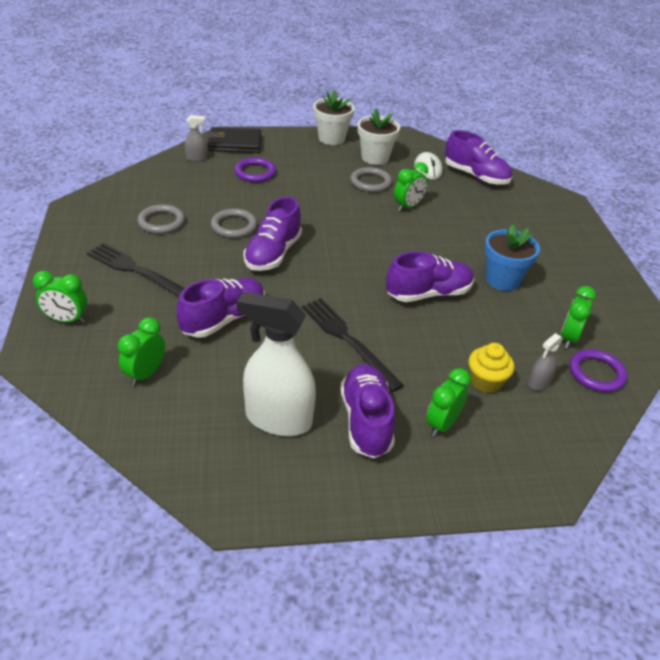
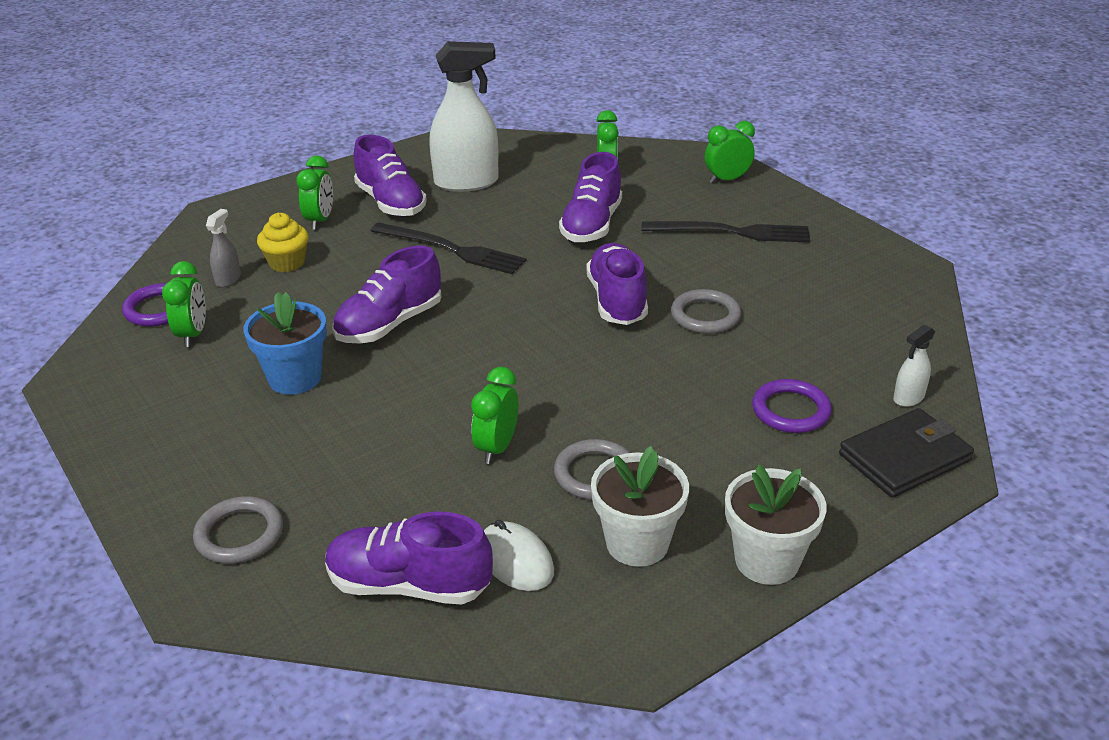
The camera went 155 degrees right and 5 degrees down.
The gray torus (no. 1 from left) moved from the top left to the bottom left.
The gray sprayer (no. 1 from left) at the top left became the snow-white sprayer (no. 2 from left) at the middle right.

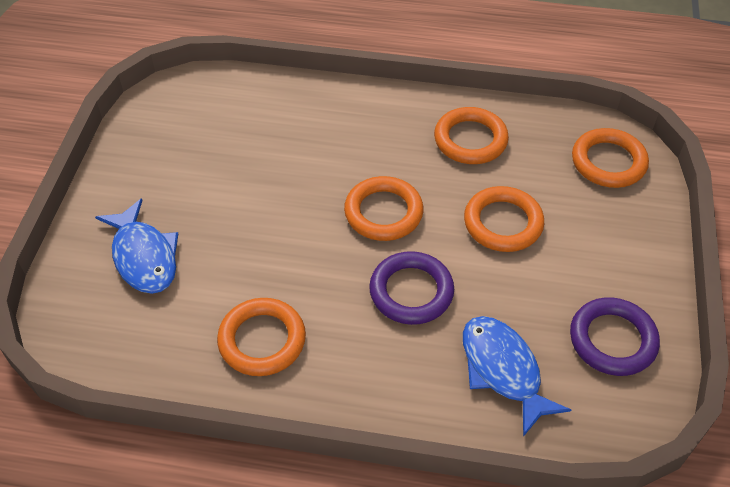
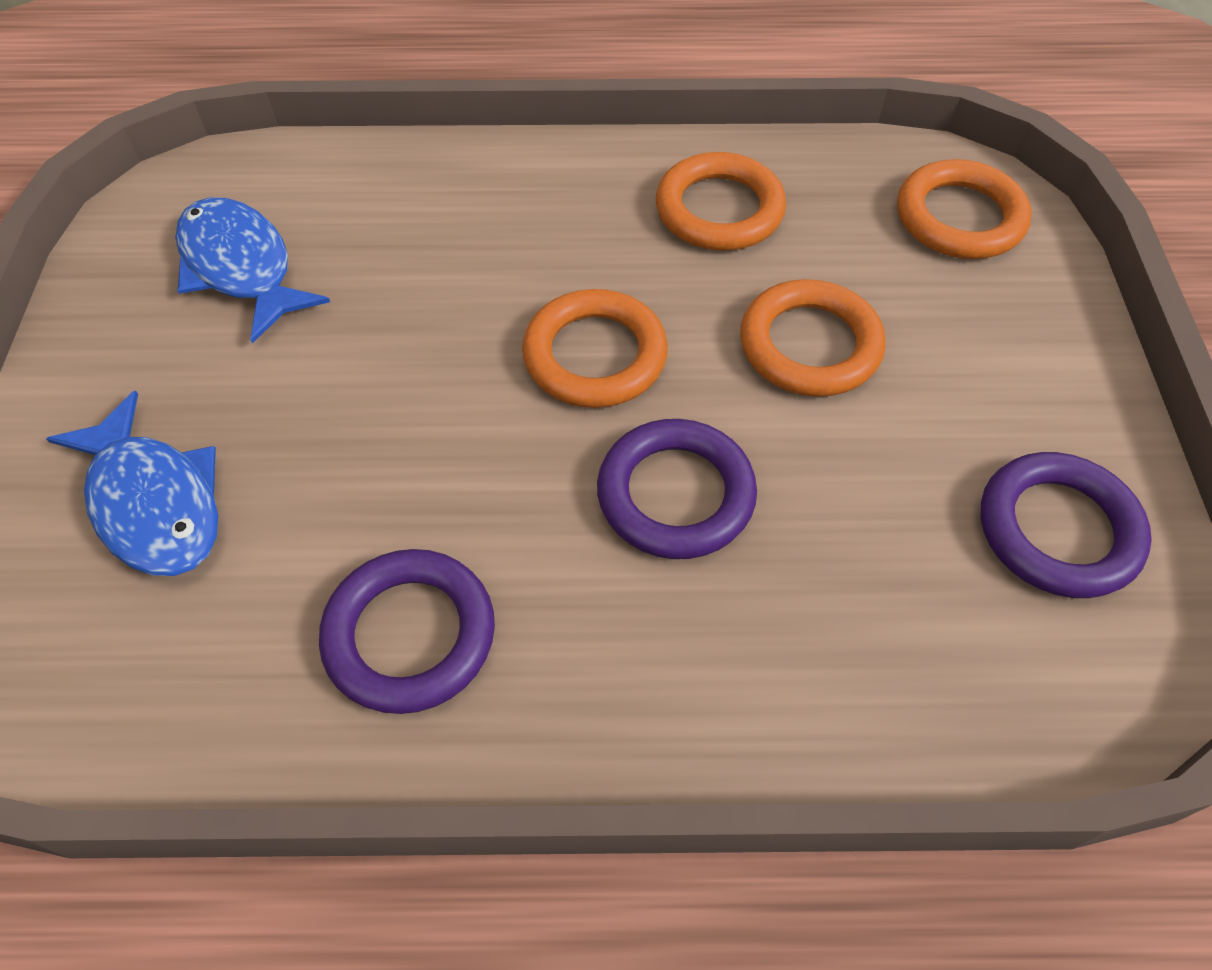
The camera went 10 degrees left and 5 degrees up.
The royal blue fish (no. 2 from left) moved from the bottom right to the top left.
The orange torus (no. 1 from left) at the bottom centre became the purple torus (no. 1 from left) at the centre.

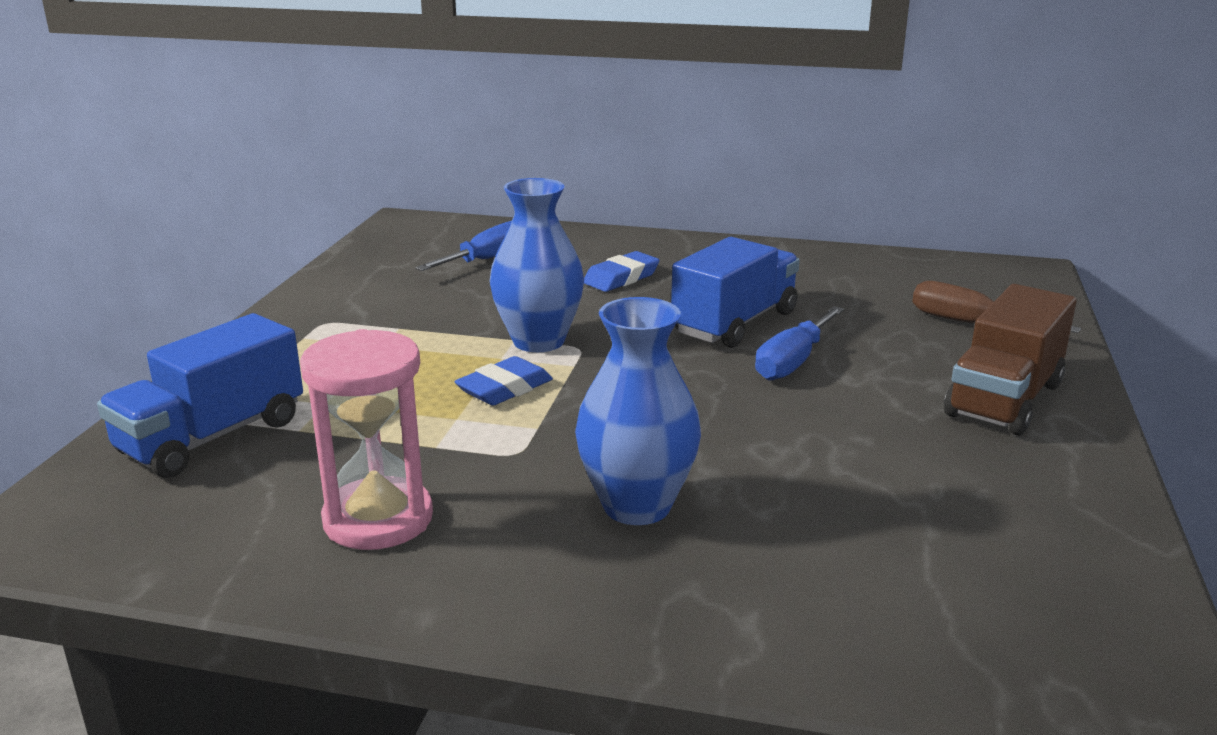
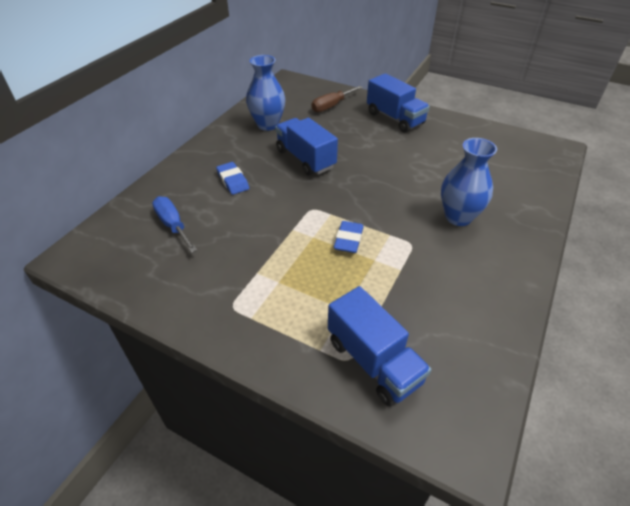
The camera went 75 degrees left and 20 degrees up.
The rosy sand timer at the middle left disappeared.
The royal blue screwdriver (no. 2 from left) at the centre disappeared.
The royal blue vase (no. 1 from left) moved from the centre to the top centre.
The dark brown lorry at the middle right became the royal blue lorry (no. 3 from left) at the top centre.
The royal blue pencil eraser (no. 1 from left in the first image) at the centre turned 45 degrees clockwise.

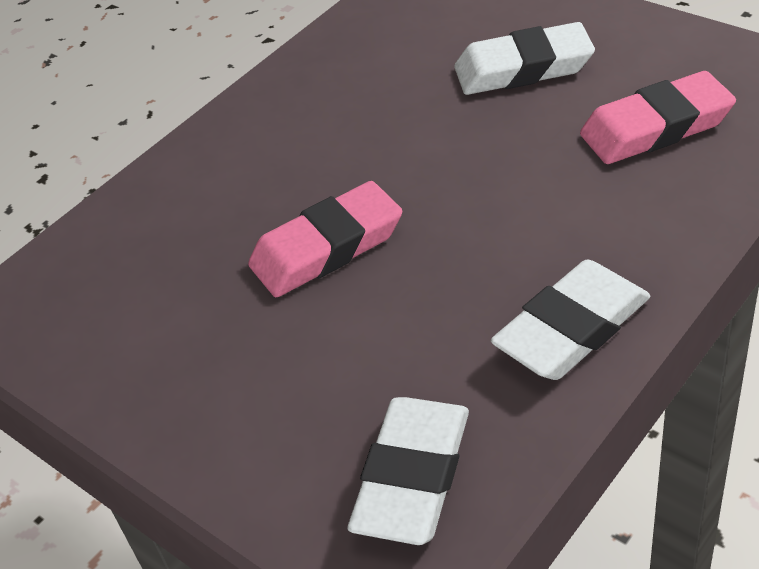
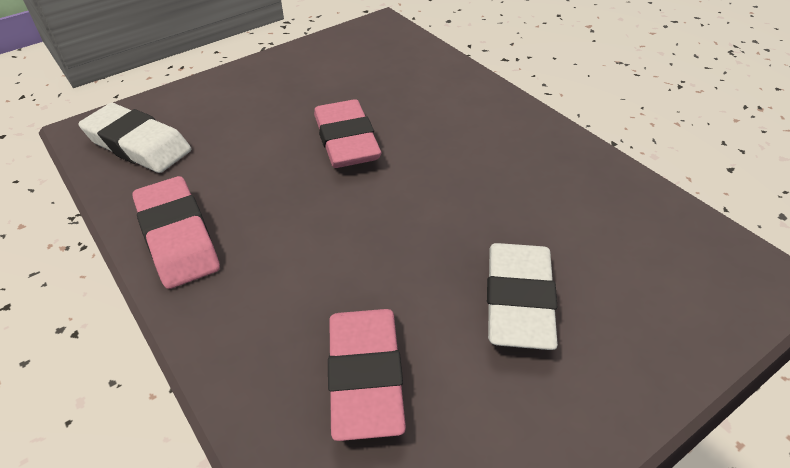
The camera went 100 degrees right and 0 degrees up.
The snow-white pencil eraser (no. 3 from left) at the middle right became the rosy pencil eraser (no. 1 from left) at the middle left.

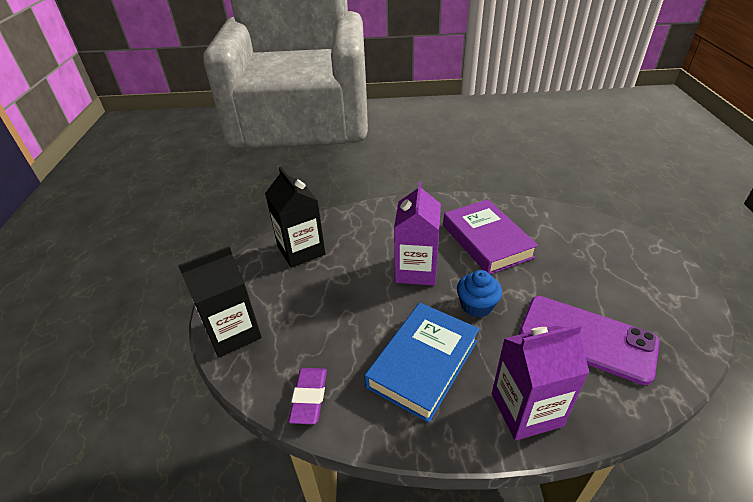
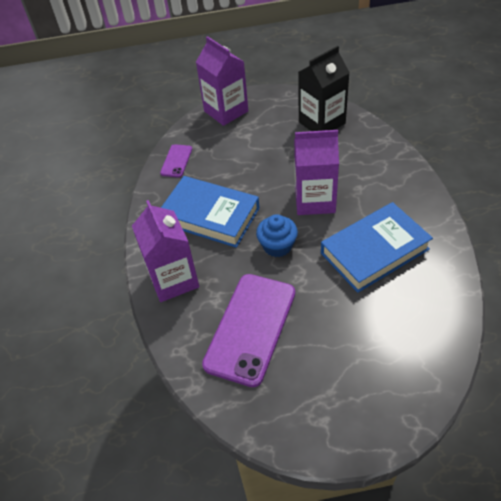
The camera went 85 degrees right and 10 degrees up.
The purple pencil eraser at the bottom centre was replaced by the purple phone (no. 1 from left) at the top centre.
The ebony juice carton (no. 1 from left) at the middle left became the purple juice carton (no. 2 from left) at the top centre.
The purple hardback at the centre became the royal blue hardback (no. 2 from left) at the middle right.

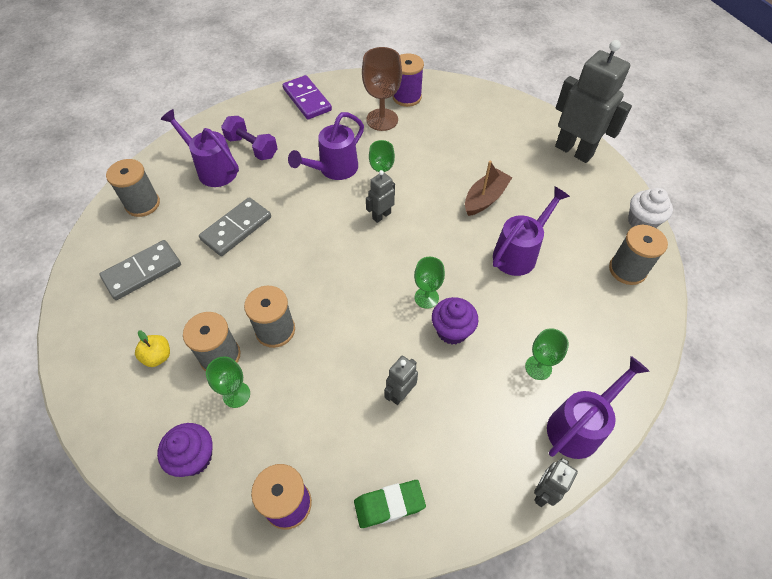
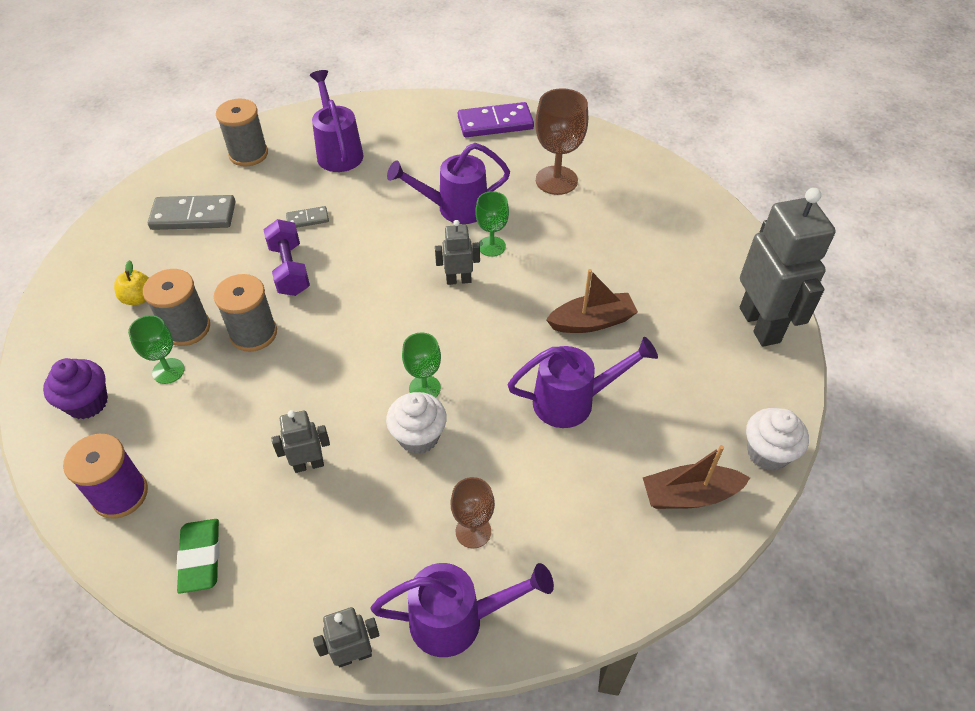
The camera went 35 degrees right and 5 degrees down.
The purple reel of thread (no. 2 from left) at the top centre disappeared.
The purple hand weight moved from the top left to the middle left.
The gray reel of thread (no. 4 from left) at the middle right was replaced by the dark brown toy boat (no. 2 from left) at the bottom right.
The purple muffin (no. 2 from left) at the centre became the snow-white muffin (no. 1 from left) at the centre.
The green wine glass (no. 4 from left) at the middle right became the dark brown wine glass (no. 1 from left) at the bottom centre.
The purple domino tile at the top centre turned 75 degrees clockwise.
The green pencil eraser at the bottom centre turned 60 degrees clockwise.
The gray domino tile (no. 2 from left) at the middle left changed to 0.51 times the size.

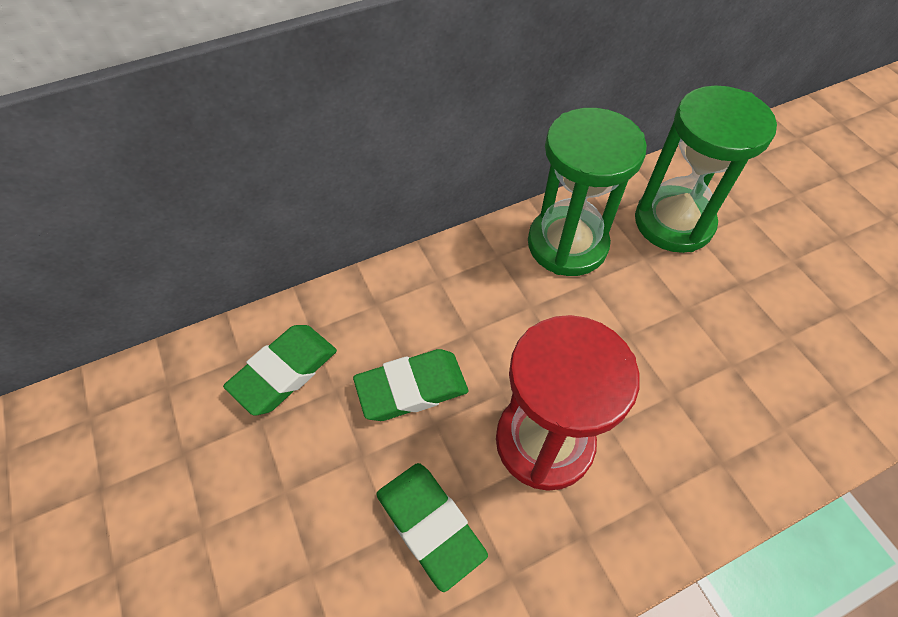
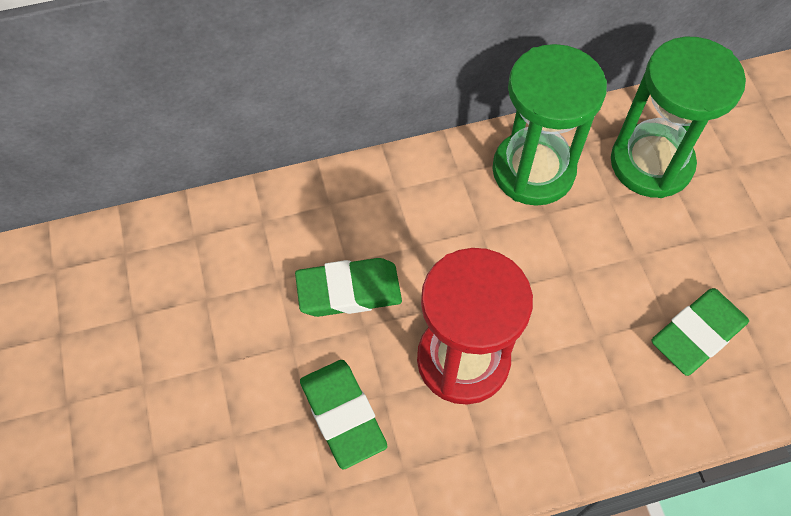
The camera went 10 degrees right and 5 degrees up.
The green pencil eraser (no. 1 from left in the first image) moved from the middle left to the middle right.

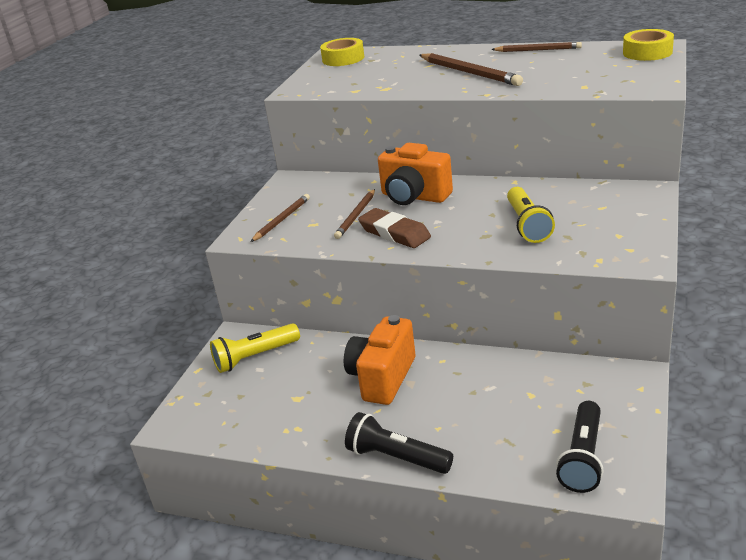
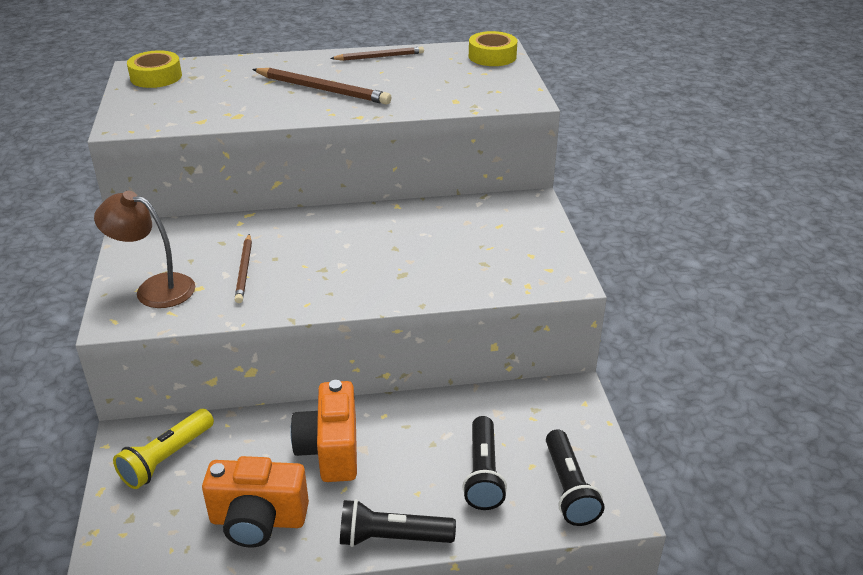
The camera went 30 degrees left and 5 degrees up.
The dark brown pencil eraser at the centre disappeared.
The bright yellow torch (no. 2 from left) at the middle right disappeared.
The ebony torch (no. 2 from left) at the bottom centre appeared.
The orange compact camera (no. 2 from left in the first image) moved from the top centre to the bottom left.
The dark brown lead pencil (no. 1 from left) at the centre was replaced by the dark brown reading lamp at the middle left.

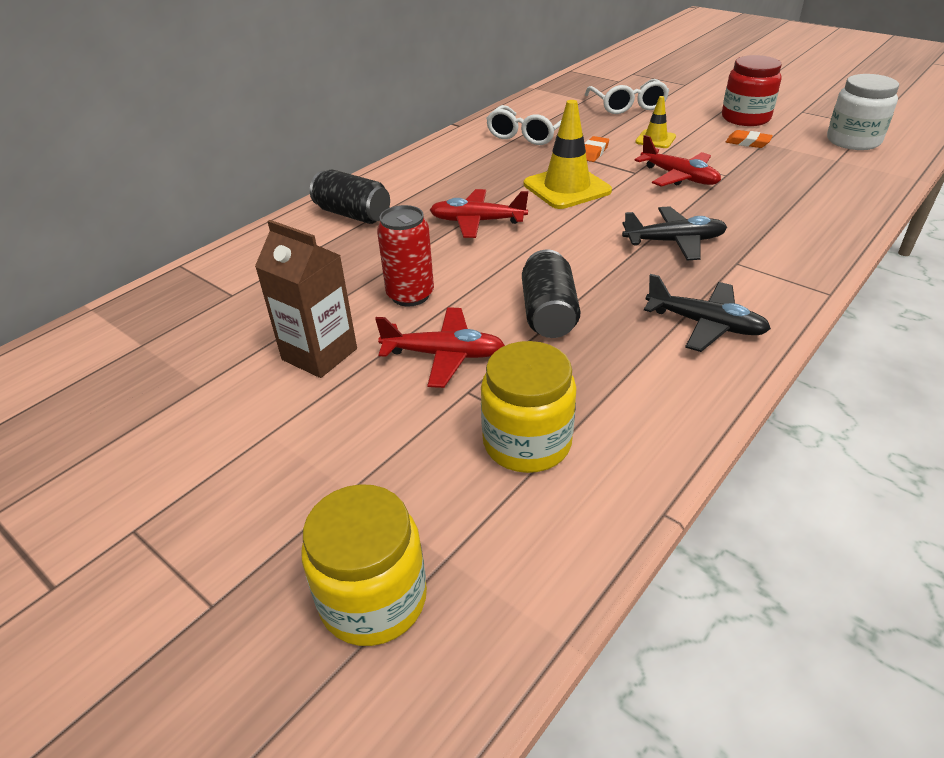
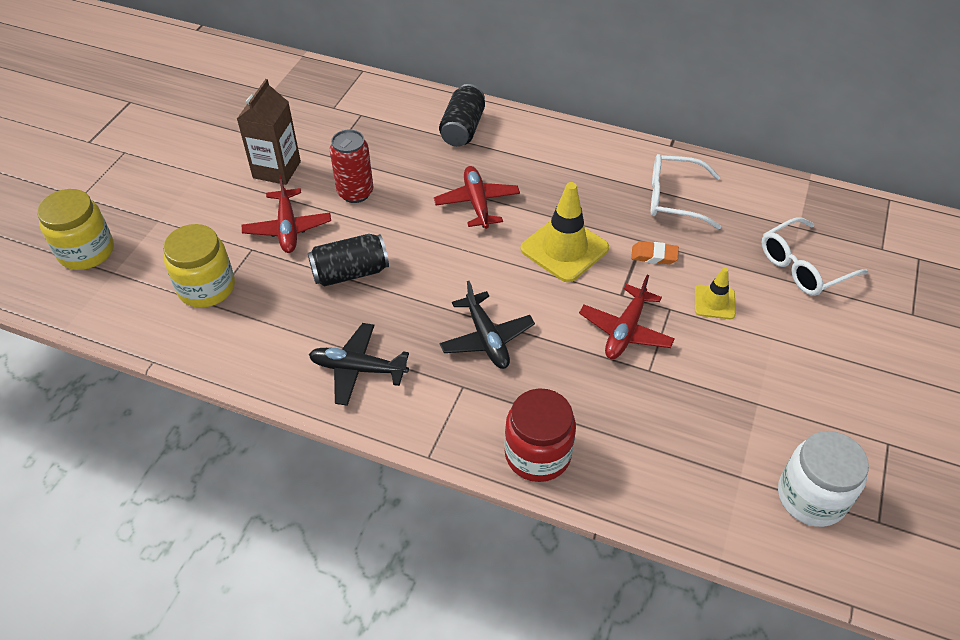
The camera went 70 degrees right and 10 degrees up.
The orange pencil eraser (no. 2 from left) at the top right disappeared.
The red jar moved from the top right to the bottom centre.
The ebony toy plane (no. 2 from left in the first image) at the middle right turned 90 degrees clockwise.

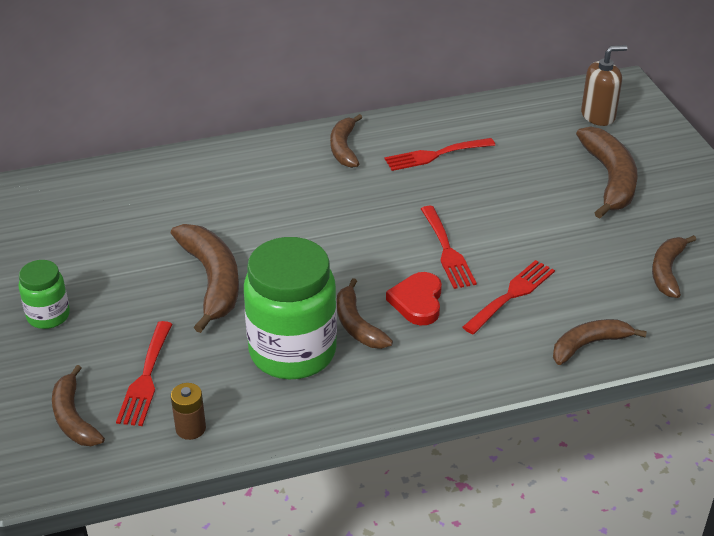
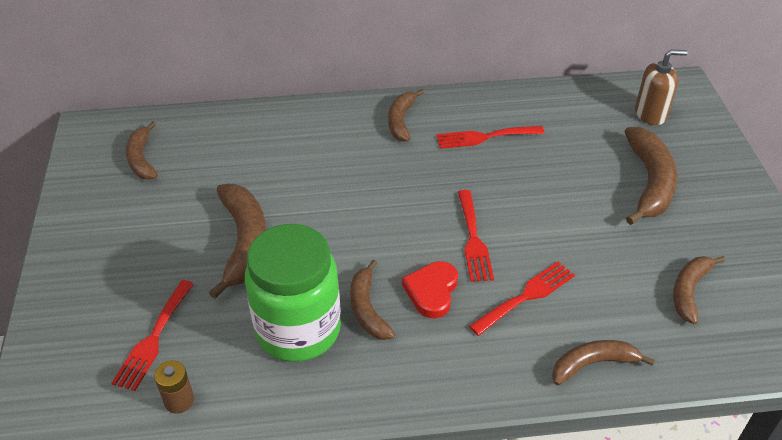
The camera went 10 degrees right and 5 degrees up.
The green jar (no. 1 from left) at the middle left disappeared.
The dark brown banana fruit (no. 1 from left) moved from the bottom left to the middle left.

